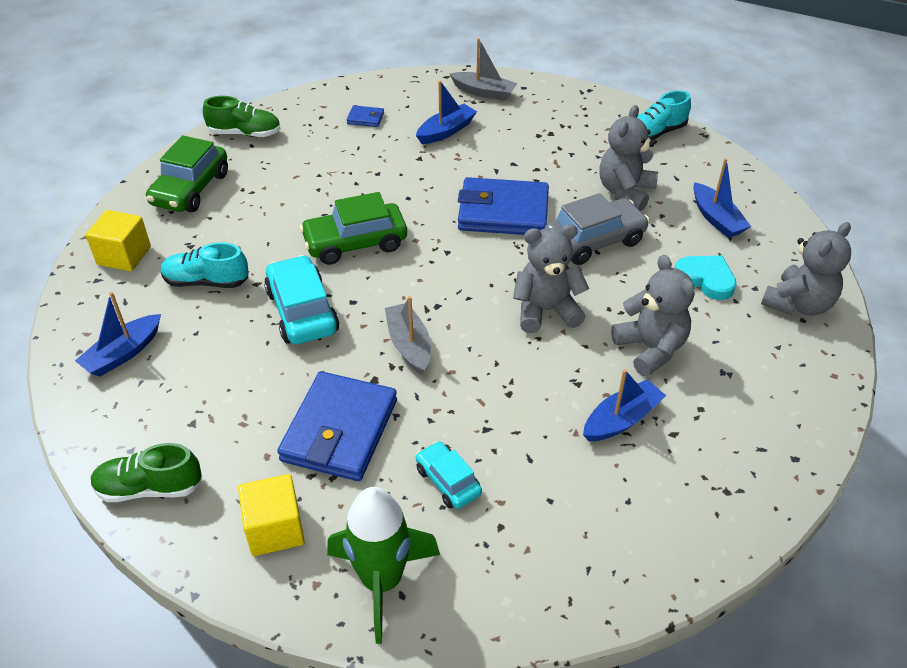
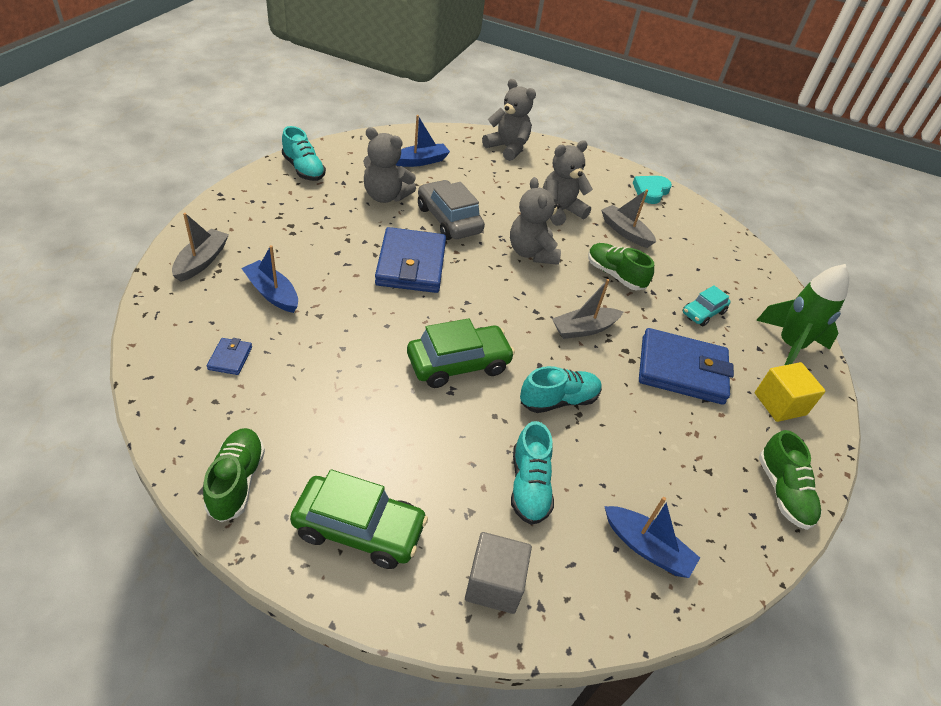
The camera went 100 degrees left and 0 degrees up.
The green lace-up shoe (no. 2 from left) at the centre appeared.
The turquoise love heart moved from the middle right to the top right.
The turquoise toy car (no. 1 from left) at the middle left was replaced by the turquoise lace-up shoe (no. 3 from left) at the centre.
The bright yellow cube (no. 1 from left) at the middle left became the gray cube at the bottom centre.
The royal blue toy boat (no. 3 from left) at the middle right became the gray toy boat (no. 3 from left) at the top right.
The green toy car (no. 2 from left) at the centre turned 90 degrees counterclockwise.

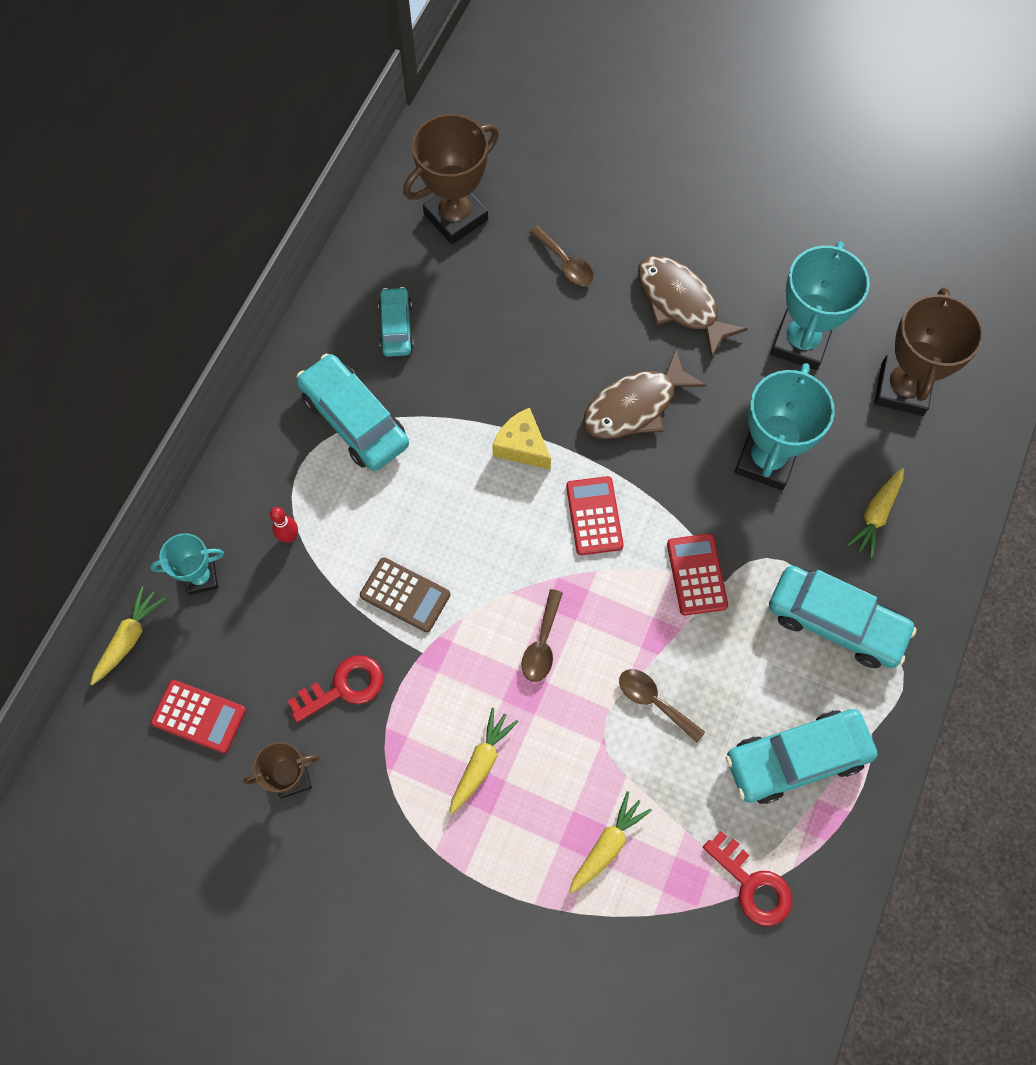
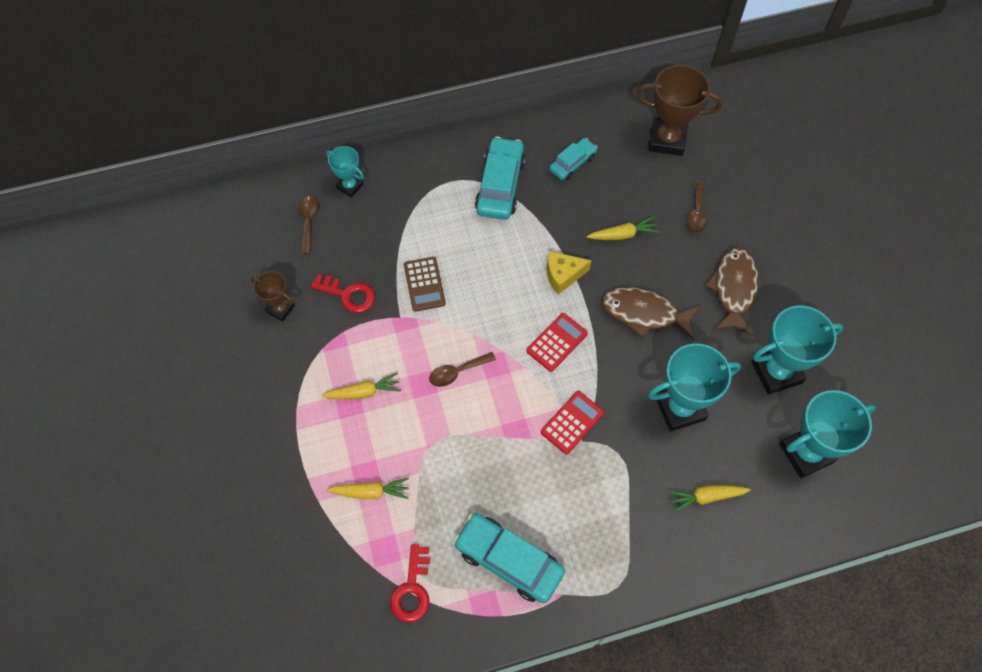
The camera went 50 degrees right and 5 degrees down.
The red adding machine (no. 1 from left) at the bottom left disappeared.
The red tenpin at the middle left disappeared.
The turquoise toy car (no. 4 from left) at the middle right disappeared.
The bright yellow carrot (no. 1 from left in the first image) moved from the middle left to the centre.
The dark brown tablespoon (no. 3 from left in the first image) moved from the centre to the middle left.
The dark brown prize cup (no. 3 from left) at the top right became the turquoise prize cup (no. 4 from left) at the middle right.
The bright yellow cheese at the centre turned 105 degrees counterclockwise.

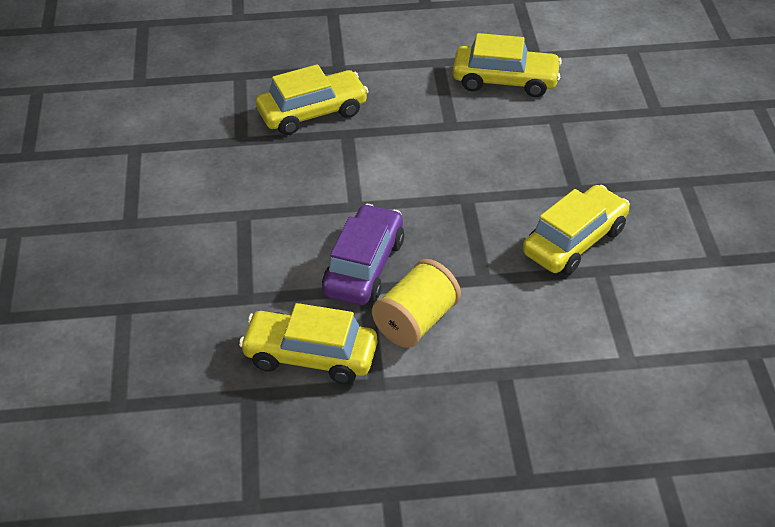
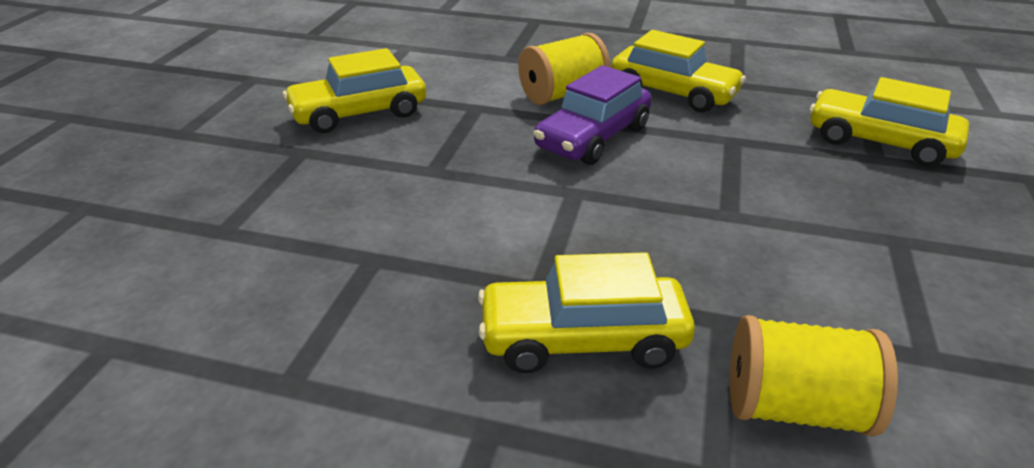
The camera went 160 degrees left and 10 degrees down.
The bright yellow reel of thread (no. 2 from left) at the bottom right appeared.
The bright yellow toy car (no. 3 from left in the first image) moved from the top centre to the top right.

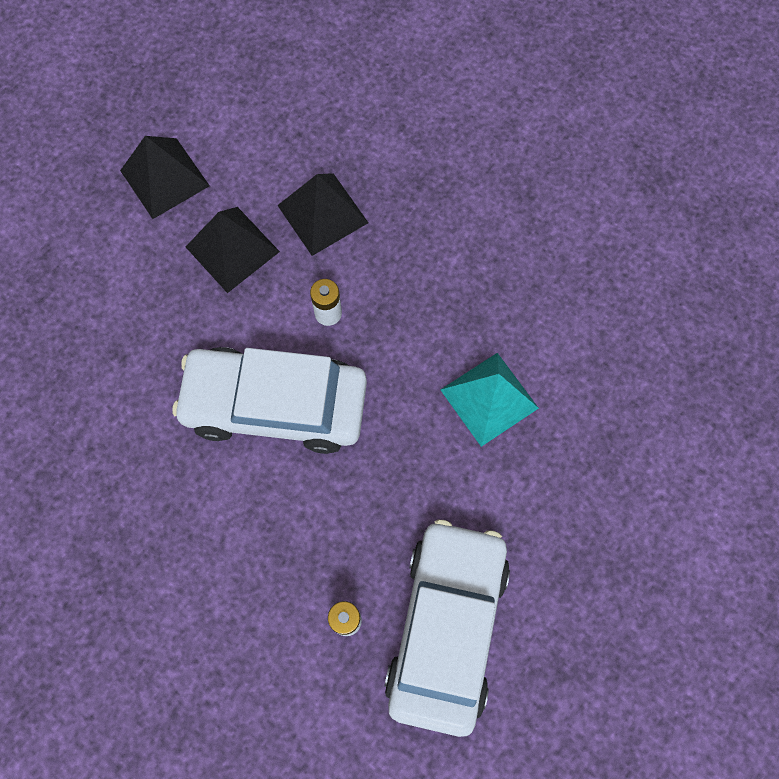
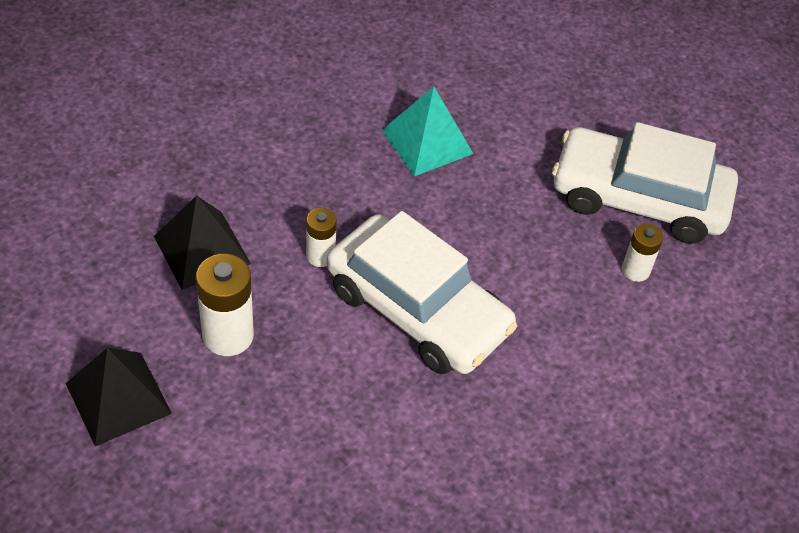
The camera went 90 degrees left and 20 degrees down.
The ebony pyramid (no. 2 from left) at the top left was replaced by the snow-white battery (no. 1 from left) at the middle left.
The snow-white toy car (no. 1 from left) at the centre turned 60 degrees counterclockwise.

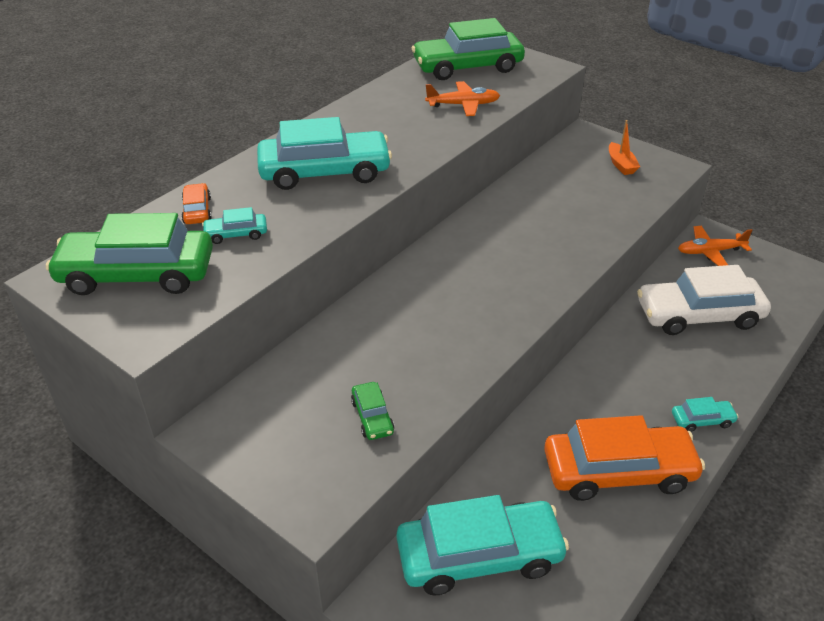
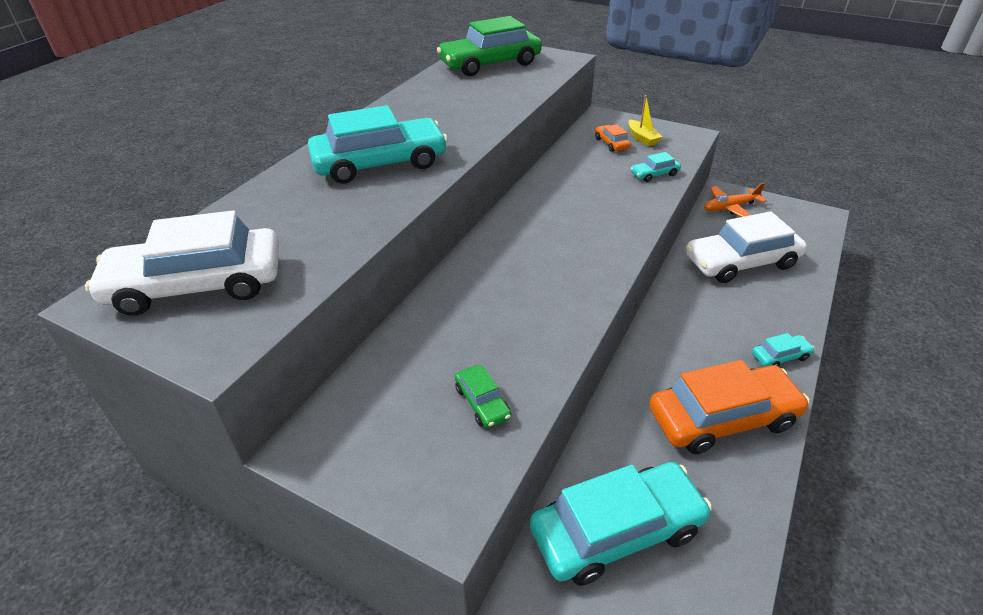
The camera went 10 degrees left and 0 degrees up.
The orange toy plane (no. 1 from left) at the top centre disappeared.
The orange toy car (no. 1 from left) moved from the top left to the top centre.
The turquoise toy car (no. 1 from left in the first image) moved from the middle left to the top right.
The green toy car (no. 1 from left) at the middle left became the snow-white toy car (no. 1 from left) at the middle left.
The orange toy boat at the top right became the bright yellow toy boat at the top centre.

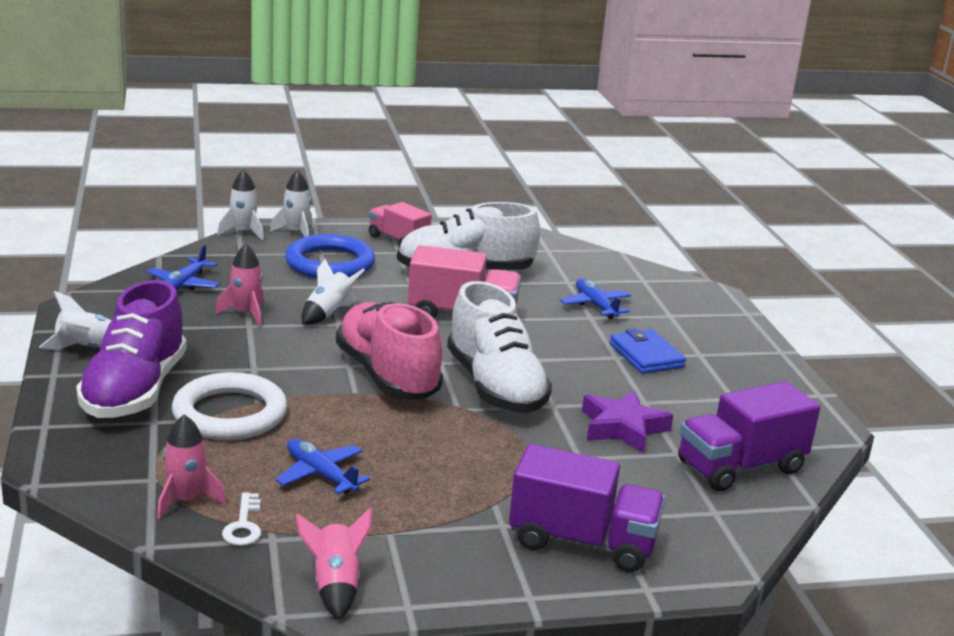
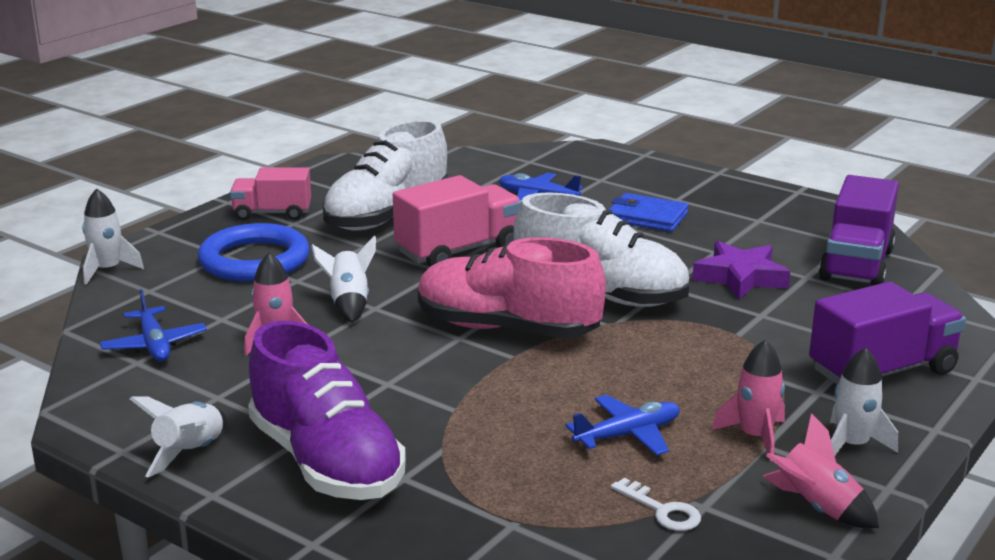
The camera went 40 degrees left and 0 degrees up.
The snow-white torus at the middle left disappeared.
The rosy spaceship (no. 1 from left in the first image) moved from the bottom left to the bottom right.
The snow-white spaceship (no. 3 from left in the first image) moved from the top left to the bottom right.
The royal blue toy plane (no. 2 from left in the first image) at the bottom centre turned 150 degrees clockwise.

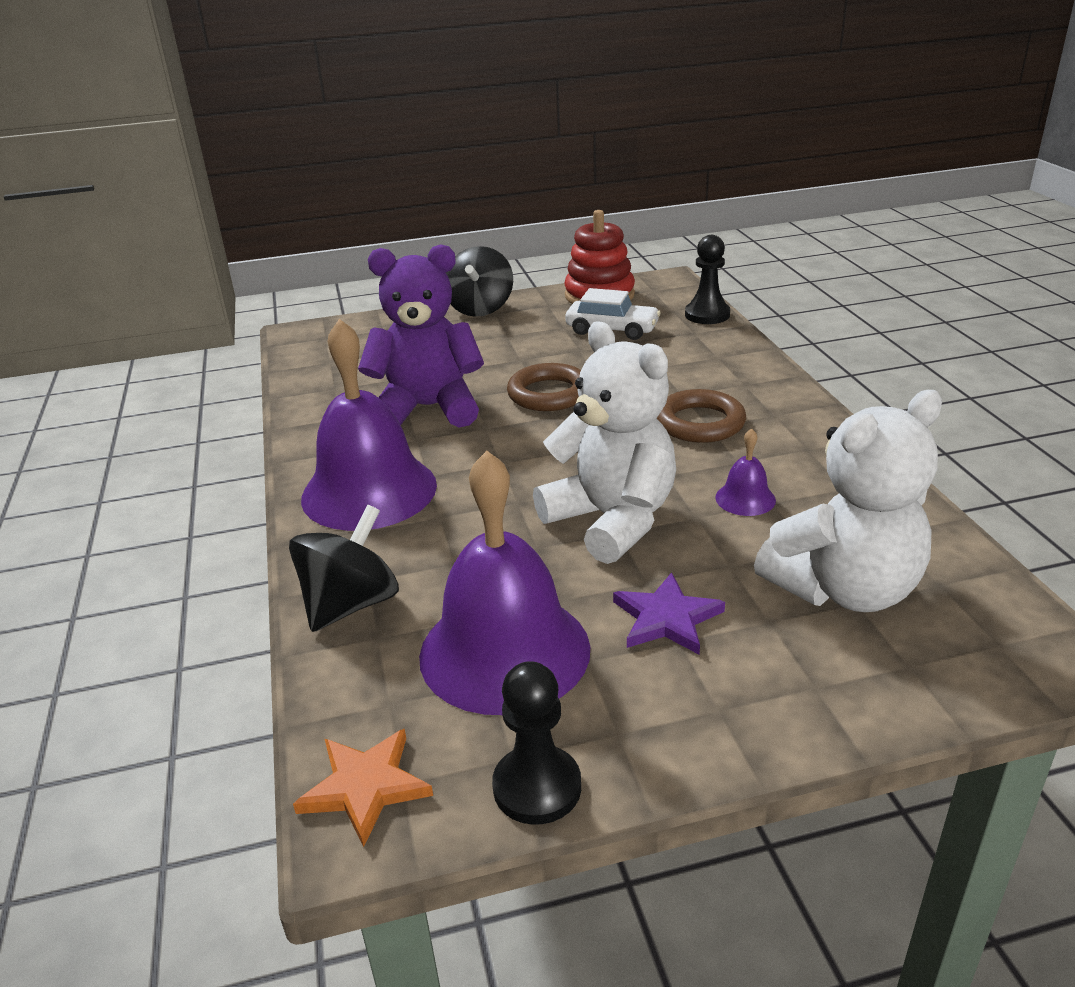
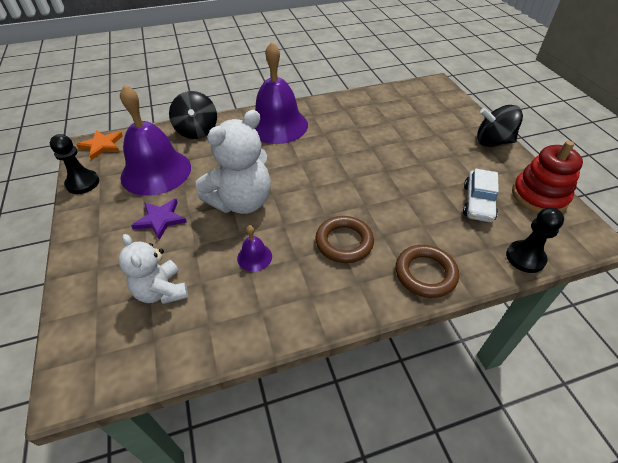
The camera went 85 degrees right and 15 degrees up.
The purple stuffed bear at the centre disappeared.
The dark brown torus (no. 1 from left in the first image) moved from the centre to the middle right.
The ebony toy top (no. 1 from left) at the middle left turned 45 degrees clockwise.
The snow-white stuffed bear (no. 2 from left in the first image) at the middle right changed to 0.63 times the size.

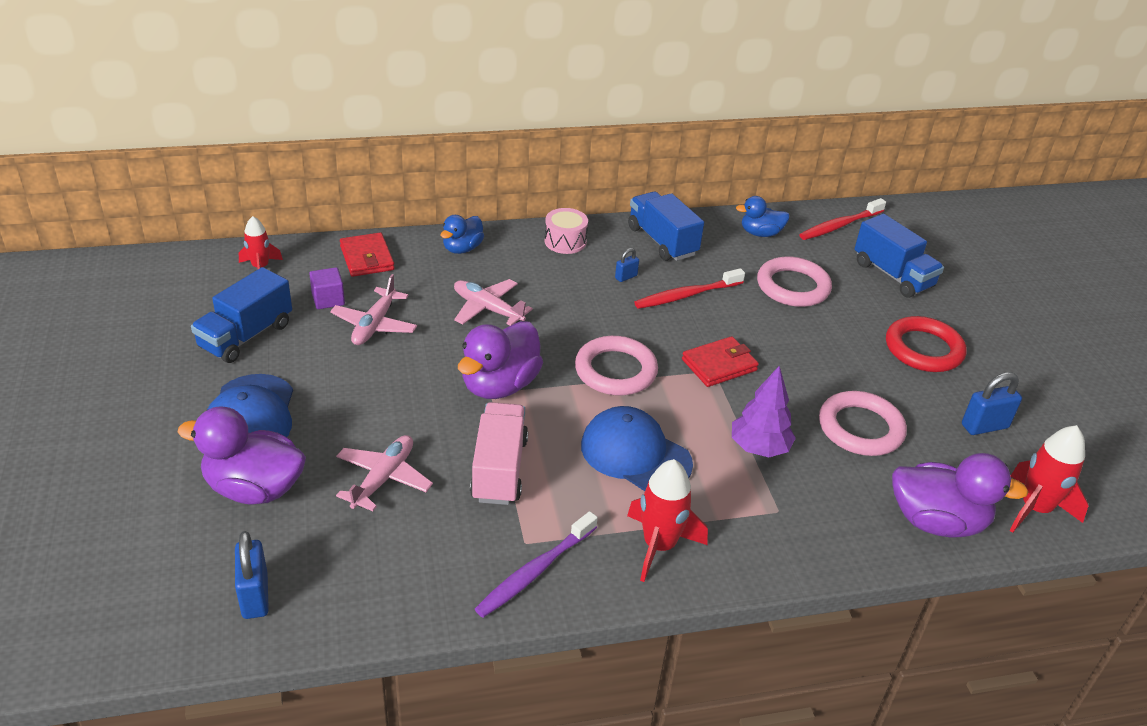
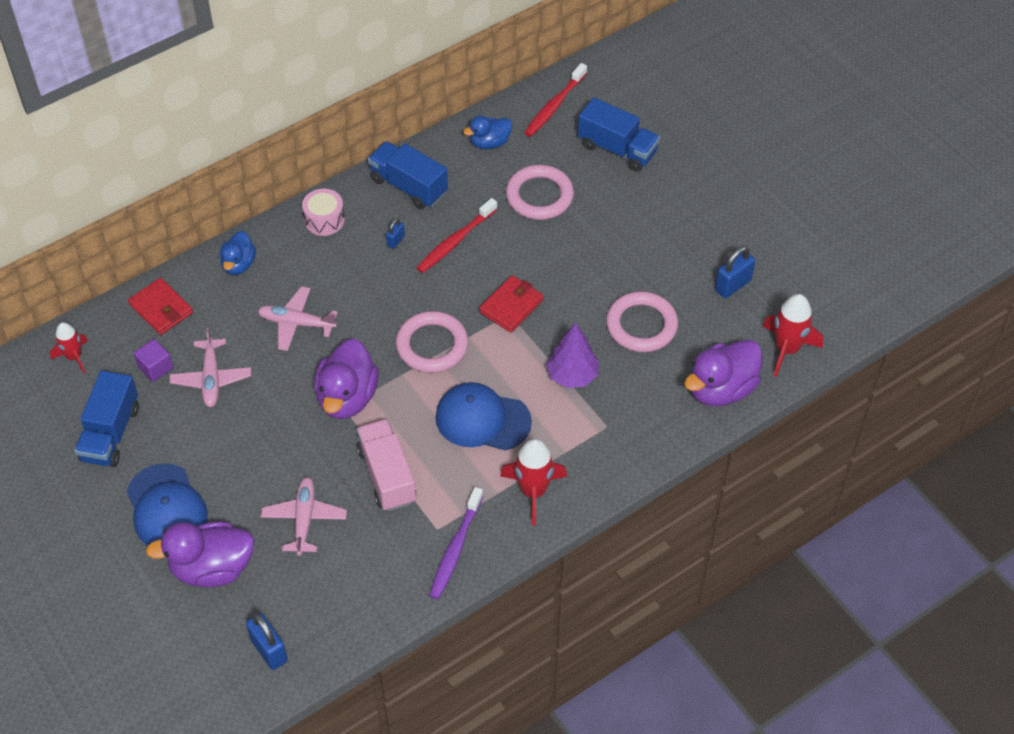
The camera went 20 degrees left and 15 degrees up.
The red torus at the middle right disappeared.
The purple duck (no. 3 from left) at the bottom right turned 150 degrees clockwise.

